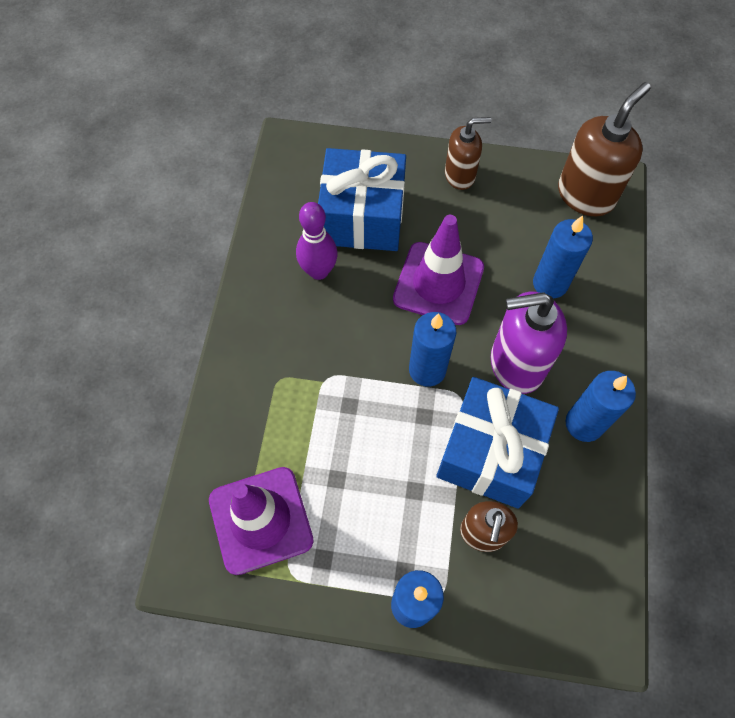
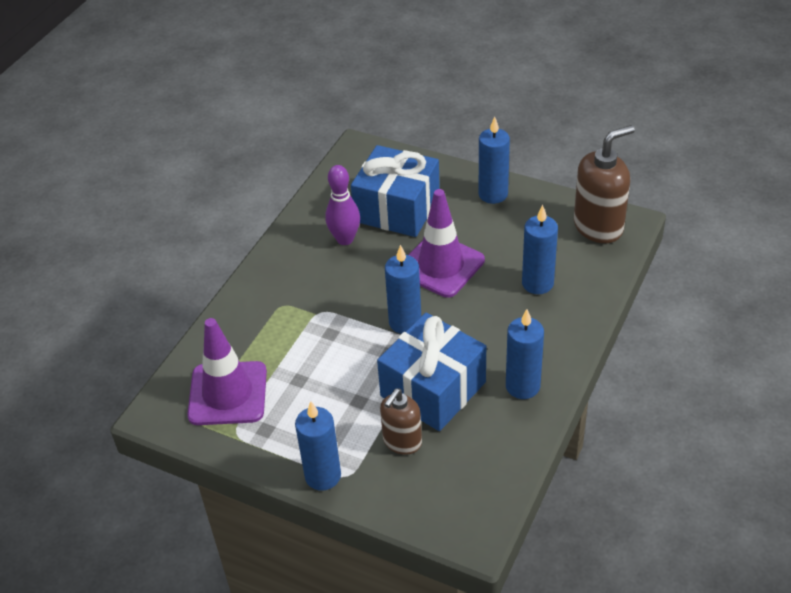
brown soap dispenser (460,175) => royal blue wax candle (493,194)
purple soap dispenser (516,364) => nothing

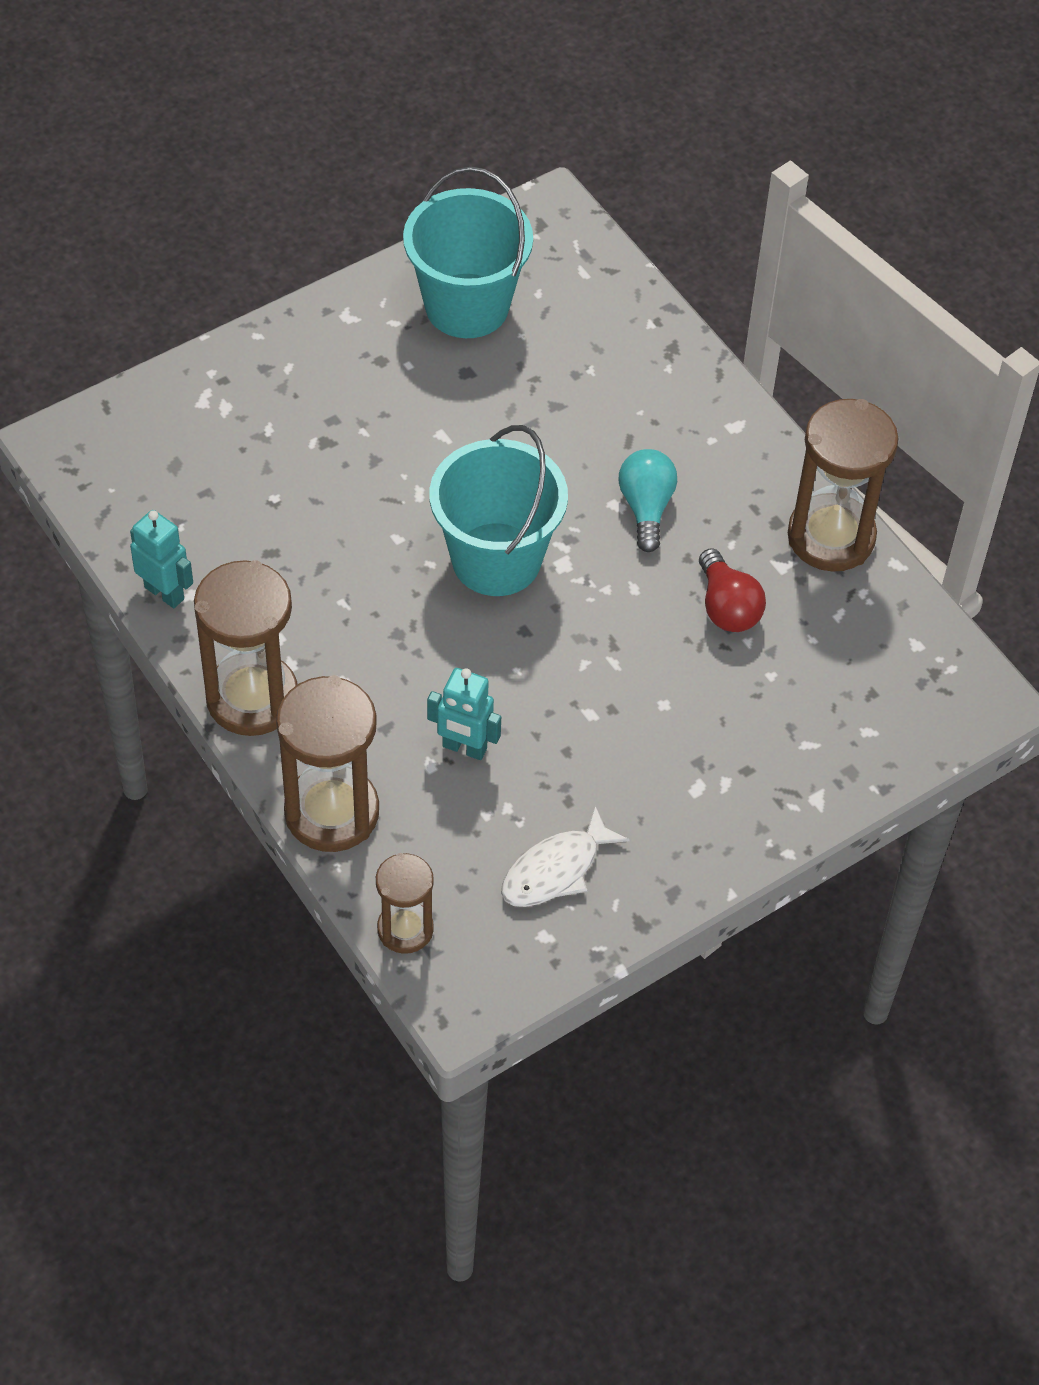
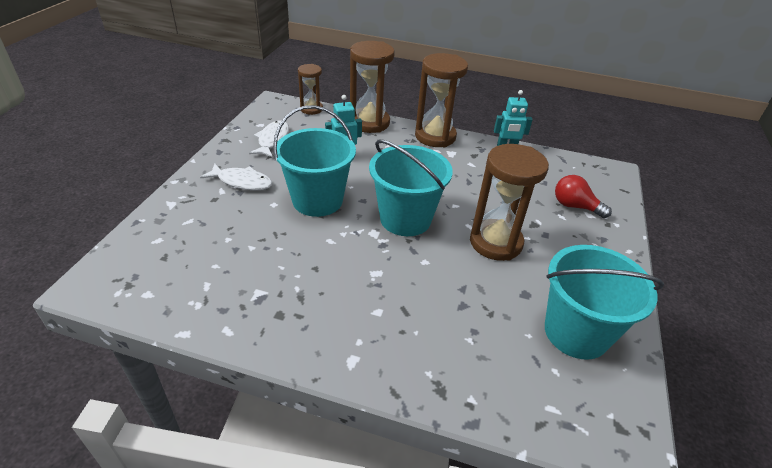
brown hourglass (831,537) => brown hourglass (495,242), shifted
aqua bulb (646,507) => nothing
crimson bulb (727,607) => crimson bulb (575,206), shifted
nothing => aqua bucket (317,200)
nothing => white toy fish (242,182)

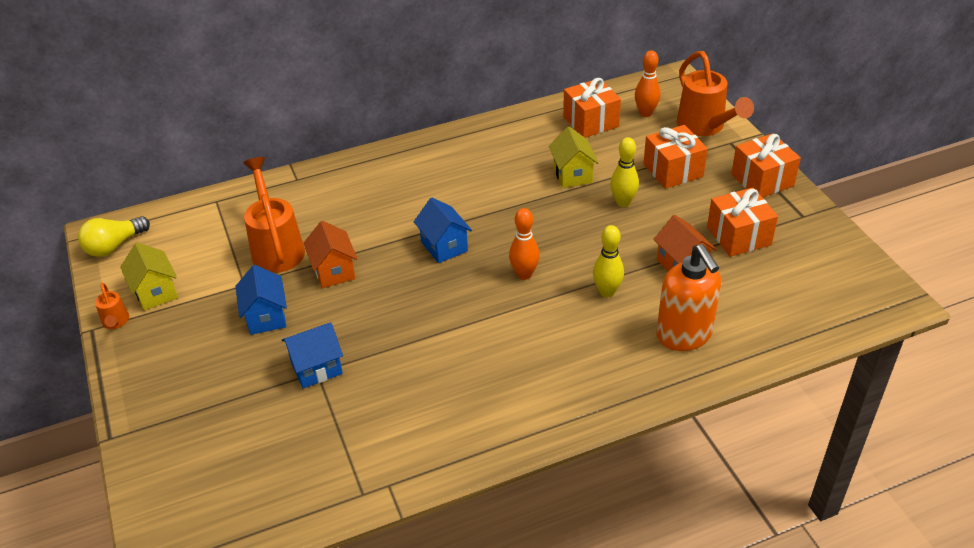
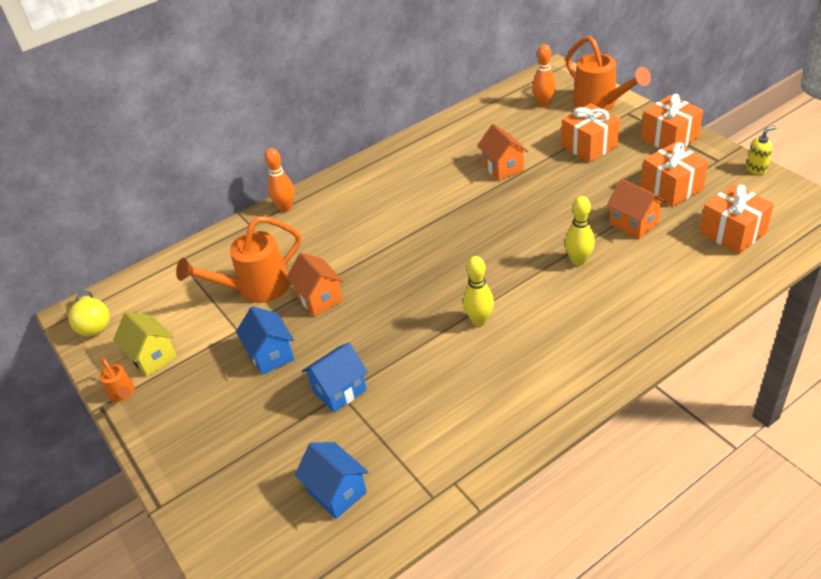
orange-coloured present (590,121) => orange-coloured present (732,233), shifted
bright yellow toy house (572,175) => orange-coloured toy house (503,168)
bright yellow skittle (623,202) => bright yellow skittle (479,320), shifted
orange-coloured sprinkling can (276,247) => orange-coloured sprinkling can (255,289), 90 degrees counterclockwise
royal blue toy house (444,246) => royal blue toy house (337,492), shifted
orange-coloured skittle (524,274) => orange-coloured skittle (285,208), shifted
bright yellow bulb (114,246) => bright yellow bulb (94,323), 60 degrees counterclockwise
orange-coloured soap dispenser (684,335) => nothing
nothing => bright yellow soap dispenser (756,169)

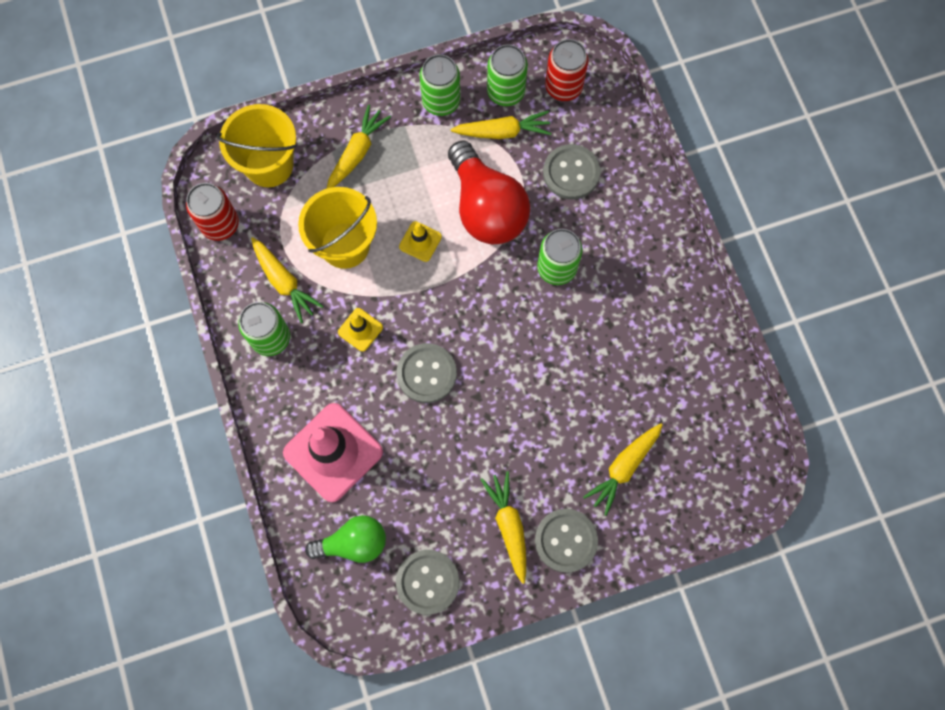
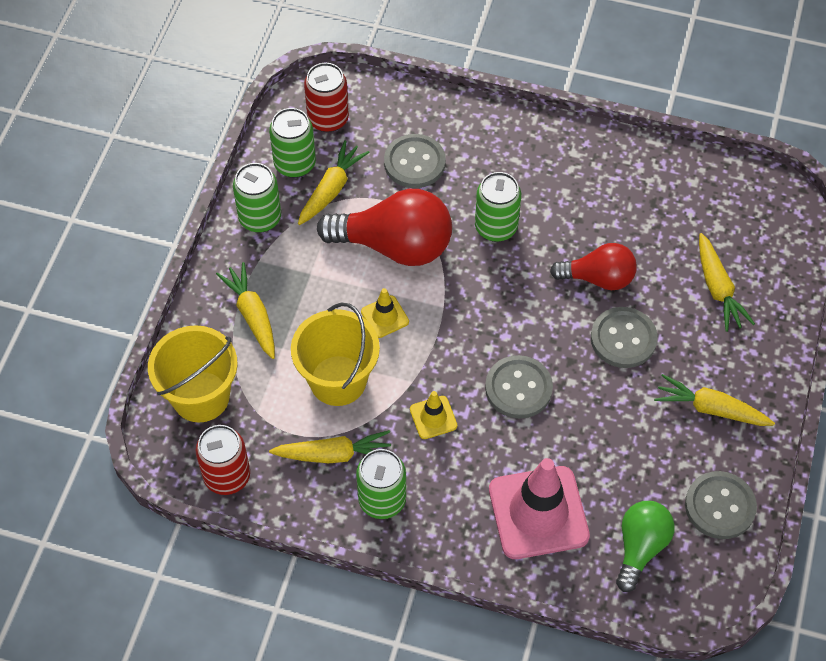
ash-grey shirt button (565,540) => ash-grey shirt button (623,339), shifted
nothing => crimson bulb (598,278)

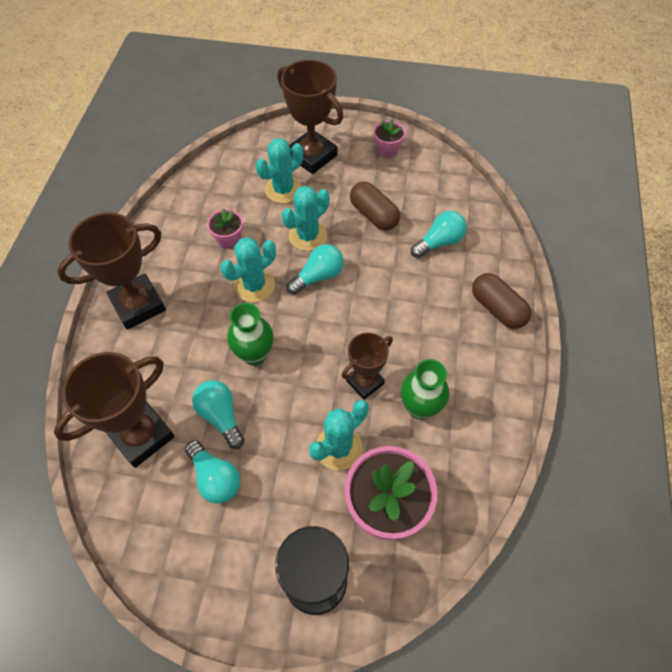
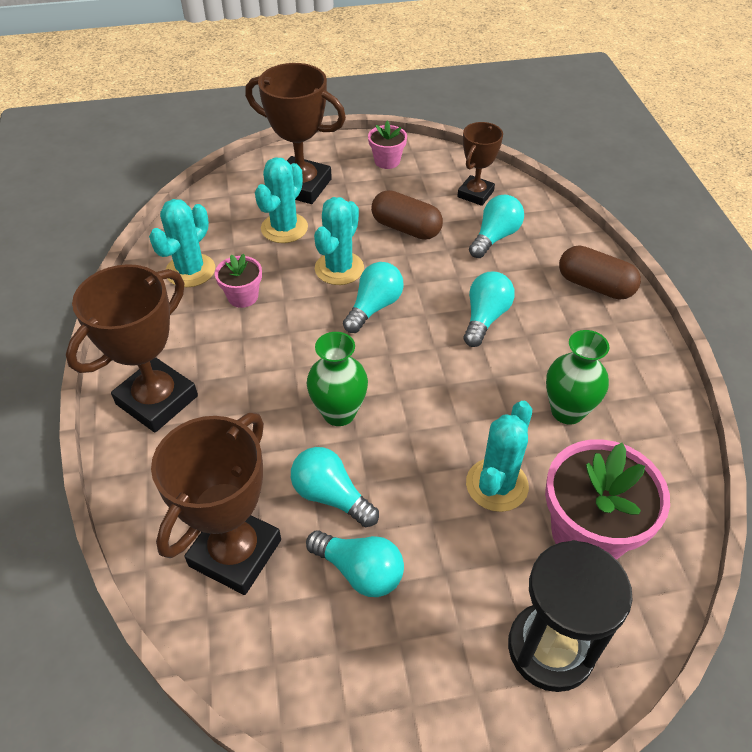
aqua prickly plant (254,285) => aqua prickly plant (190,270), shifted
brown prize cup (365,382) => brown prize cup (475,194), shifted
nothing => aqua bulb (485,318)

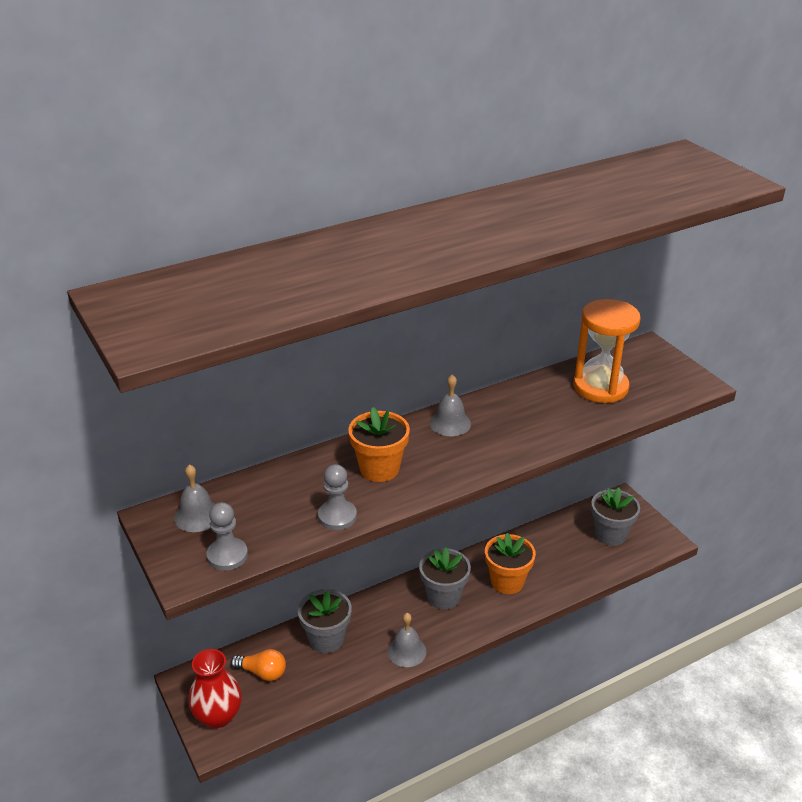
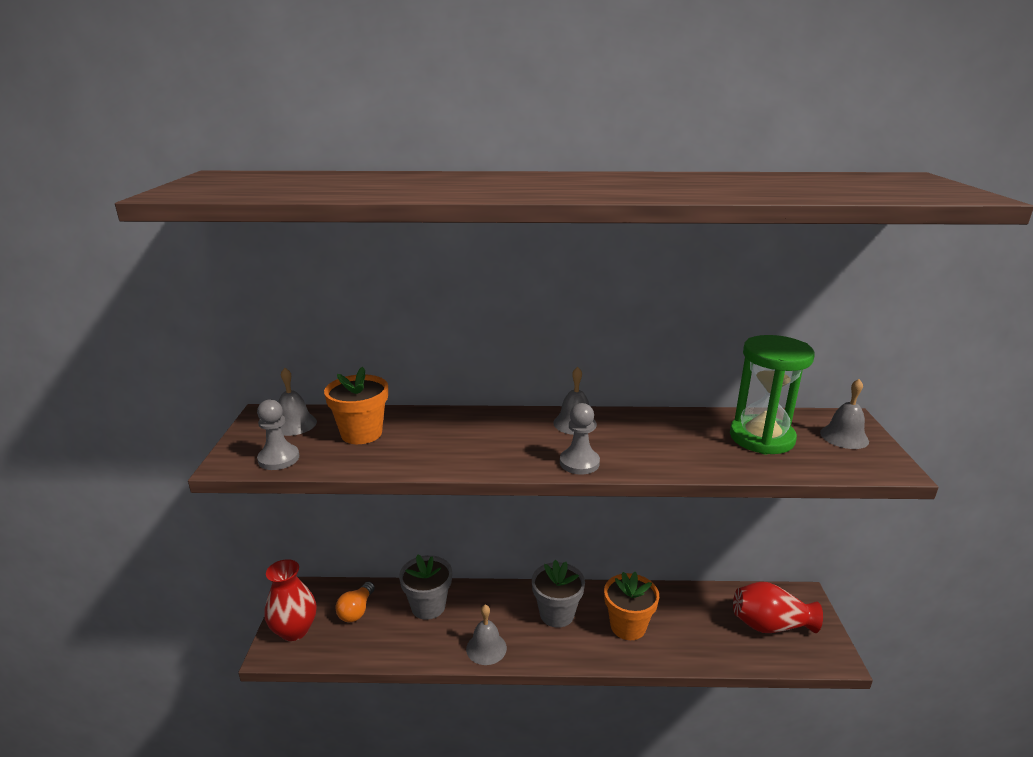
orange-coloured hourglass (600,387) => green hourglass (761,438)
orange-coloured flower pot (379,469) => orange-coloured flower pot (361,433), shifted
ash-grey game pawn (337,516) => ash-grey game pawn (579,463), shifted
ash-grey flower pot (610,534) => crimson vase (770,625)
orange-coloured bulb (262,672) => orange-coloured bulb (356,610), 60 degrees clockwise
nothing => ash-grey school bell (844,437)

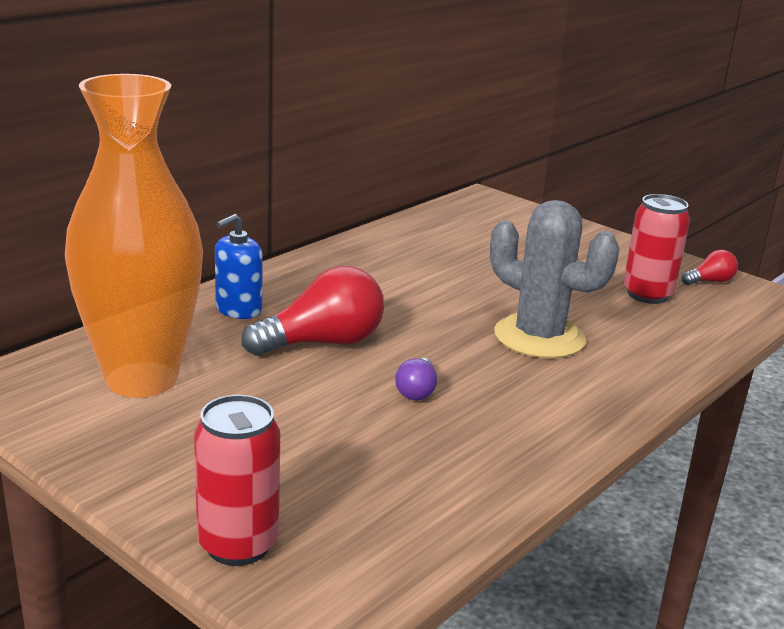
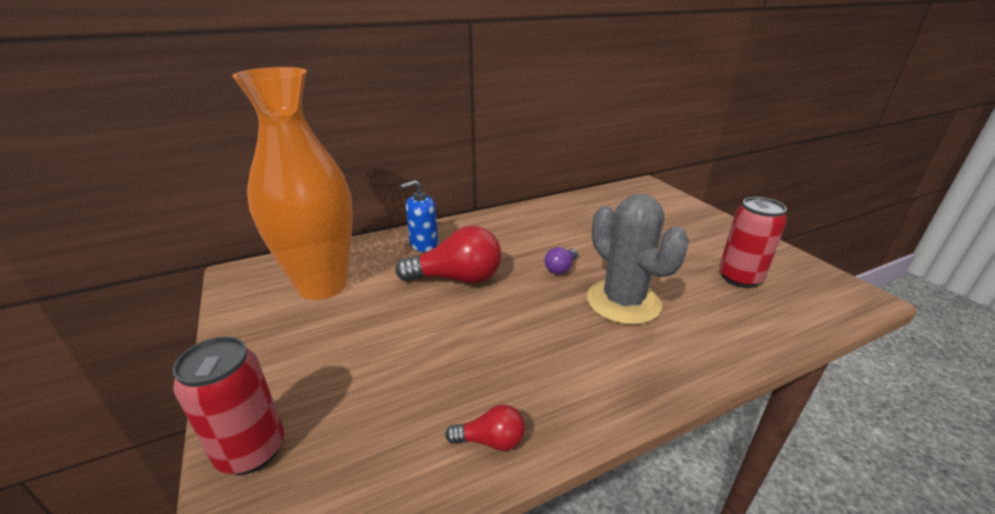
crimson bulb (710,281) => crimson bulb (491,440), shifted
purple bulb (417,391) => purple bulb (560,268), shifted

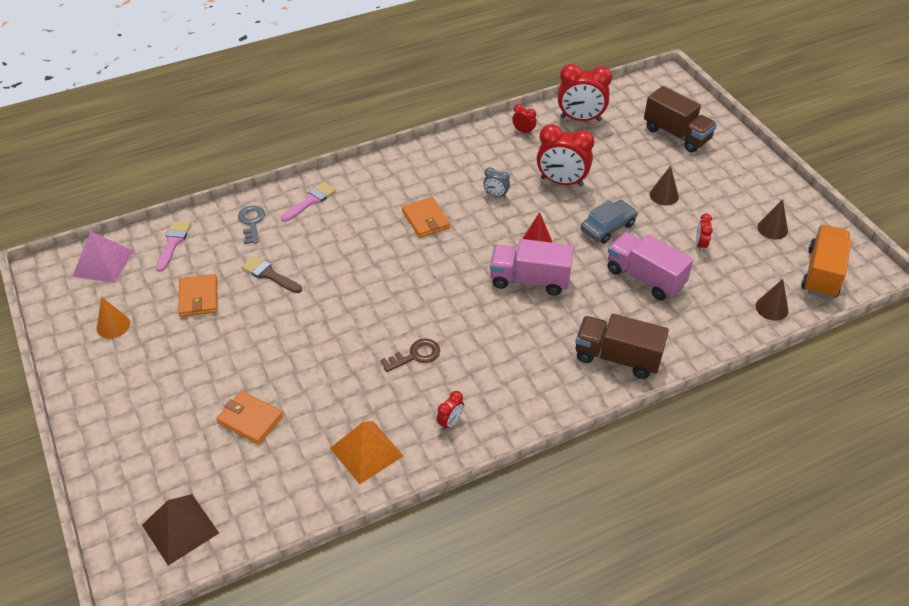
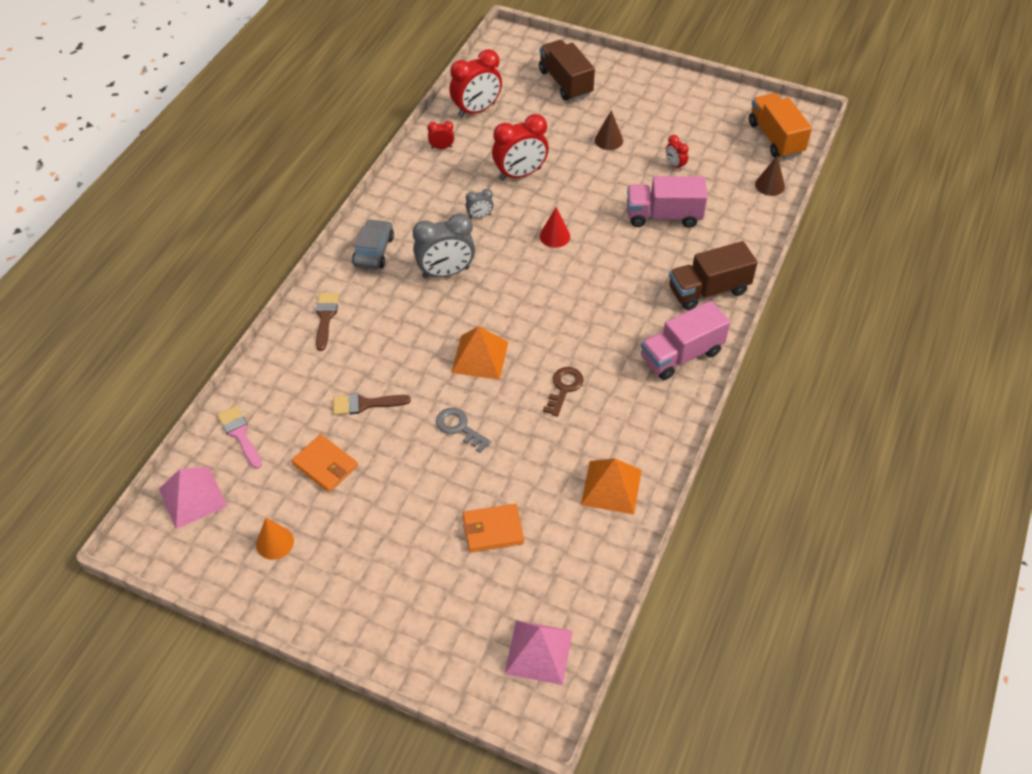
brown lorry (676,134) => brown lorry (565,83), 120 degrees counterclockwise
pink brush (311,201) => brown brush (325,317)
orange-coloured wallet (426,220) => ash-grey alarm clock (446,272)
brown cone (772,228) => nothing
ash-grey toy car (608,227) => ash-grey toy car (373,251), shifted
ash-grey door key (252,222) => ash-grey door key (459,428), shifted
pink lorry (530,280) => pink lorry (681,355), shifted
crimson alarm clock (450,422) => nothing
brown pyramid shape (180,529) => pink pyramid shape (539,652)
nothing => orange-coloured pyramid shape (480,357)

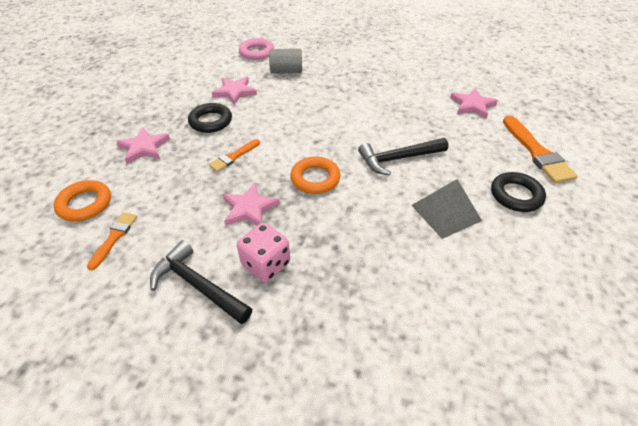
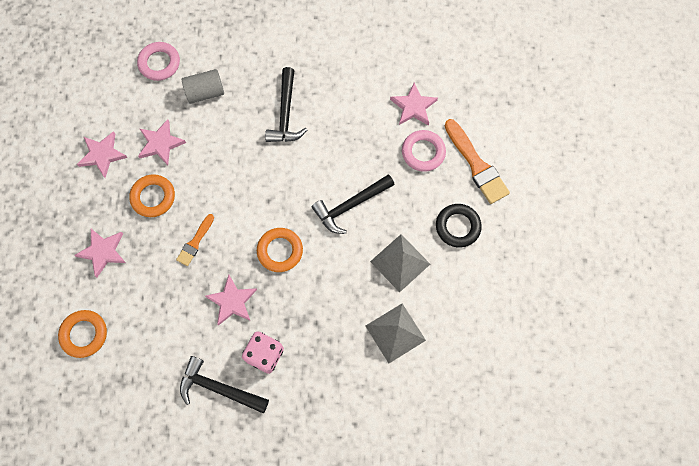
black hoop (210,121) => orange-coloured hoop (153,197)
orange-coloured brush (114,237) => nothing
nothing => black claw hammer (286,113)
nothing => pink hoop (423,152)
nothing => pink star shape (102,155)
nothing => ash-grey pyramid shape (395,333)

